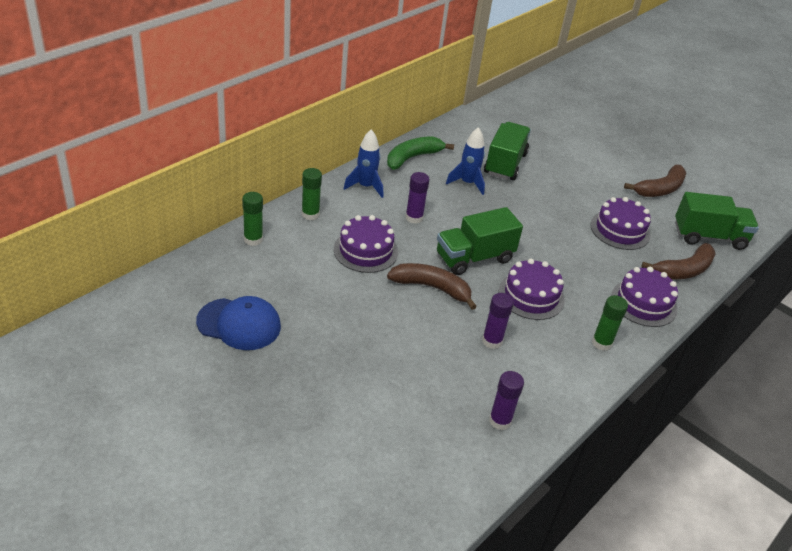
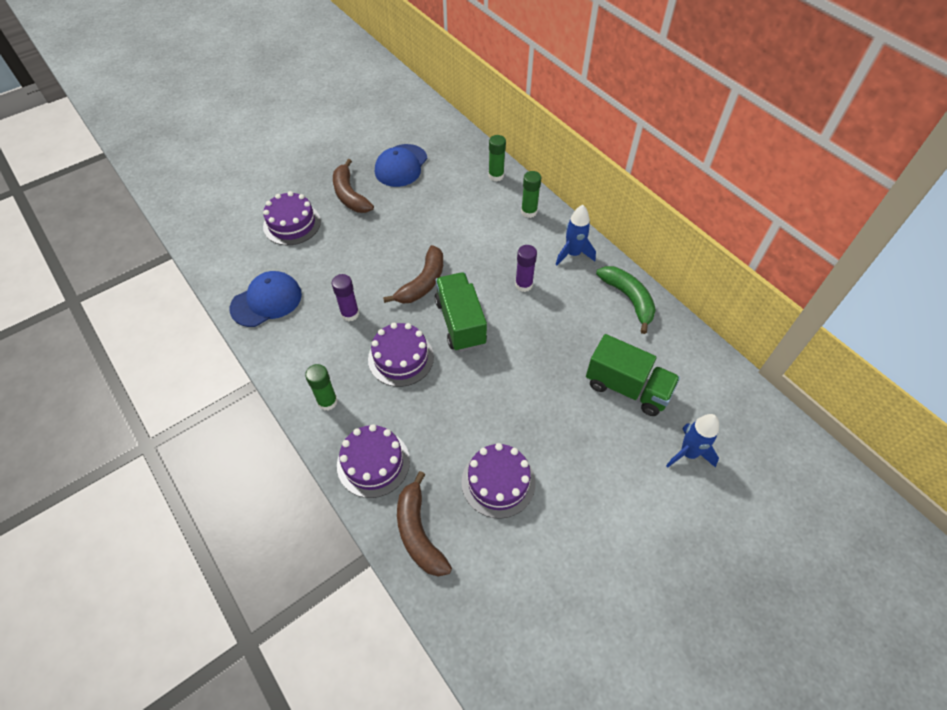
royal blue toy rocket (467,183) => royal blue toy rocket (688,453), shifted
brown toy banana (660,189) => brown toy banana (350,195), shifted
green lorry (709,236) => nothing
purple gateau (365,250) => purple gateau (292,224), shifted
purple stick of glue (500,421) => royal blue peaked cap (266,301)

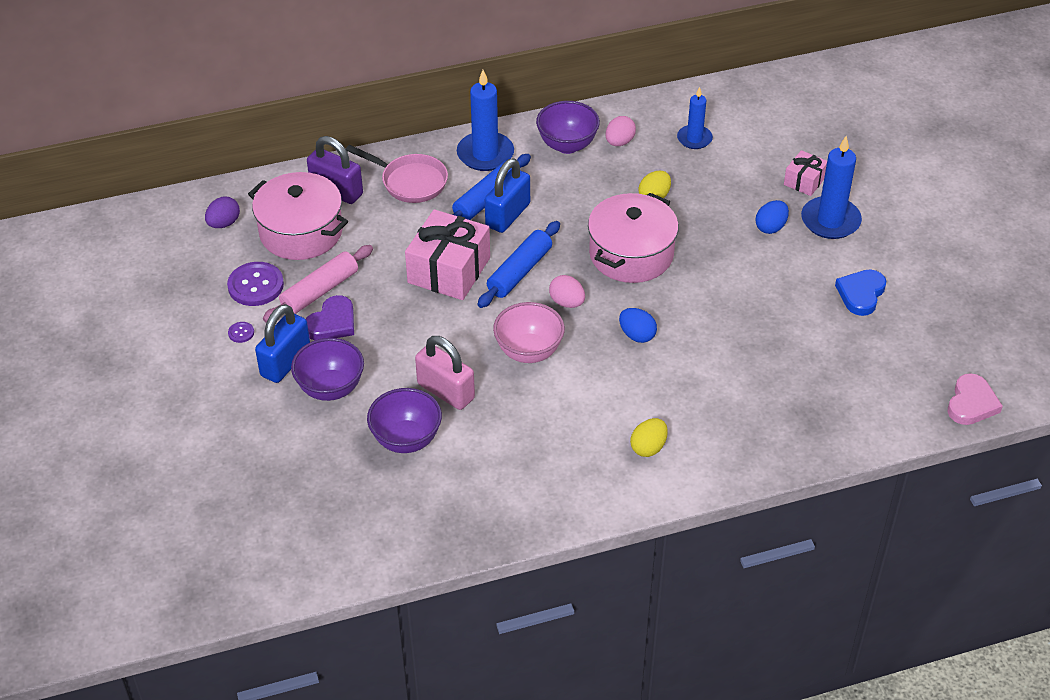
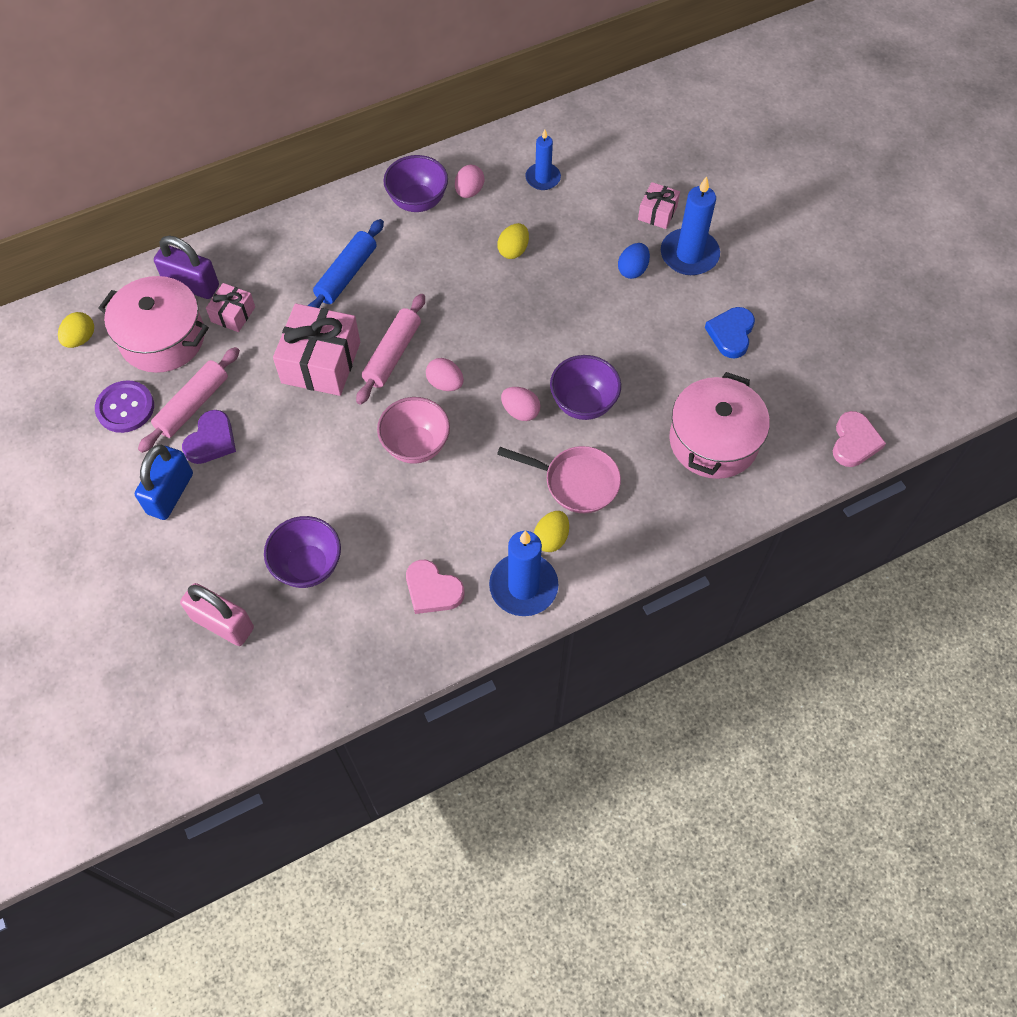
royal blue wax candle (485,154) => royal blue wax candle (523,586), shifted
pink skillet (410,182) => pink skillet (576,482), shifted
royal blue lock (508,215) => nothing
pink stockpot (631,254) => pink stockpot (713,441), shifted
purple egg (224,223) => bright yellow egg (80,339)
royal blue pastry roller (519,271) => pink pastry roller (392,354)
royal blue egg (637,335) => pink egg (520,411)
purple shirt button (241,333) => nothing
pink lock (446,391) => pink lock (222,623), shifted
purple serving bowl (330,388) => purple serving bowl (583,403), shifted
nothing => pink present (233,314)
nothing => pink heart (432,590)

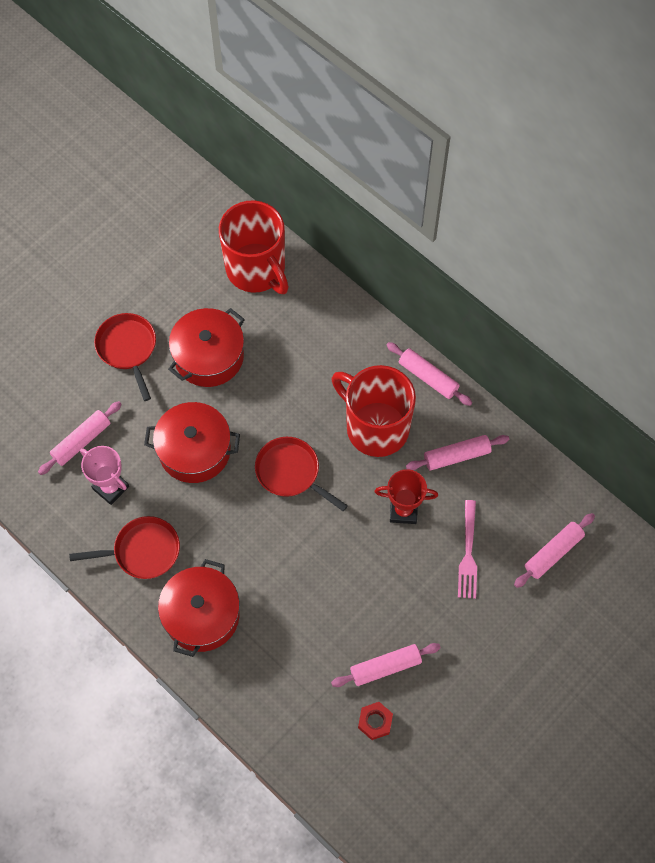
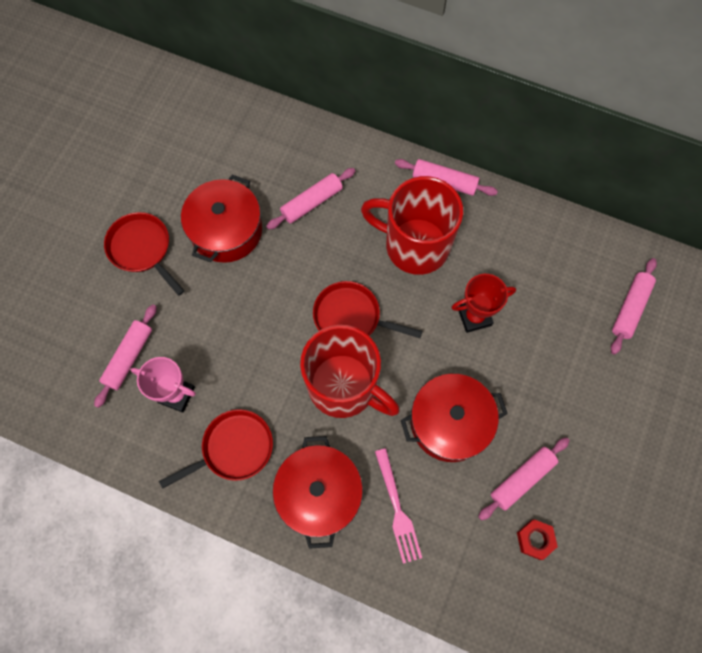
crimson coffee mug (256,270) => crimson coffee mug (344,387), shifted
crimson stockpot (194,450) => crimson stockpot (449,423), shifted
pink pastry roller (456,456) => pink pastry roller (311,202), shifted
pink table fork (468,553) => pink table fork (397,509), shifted

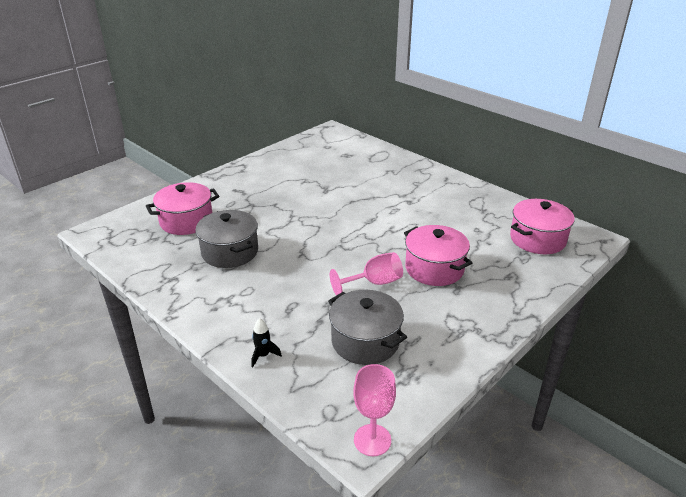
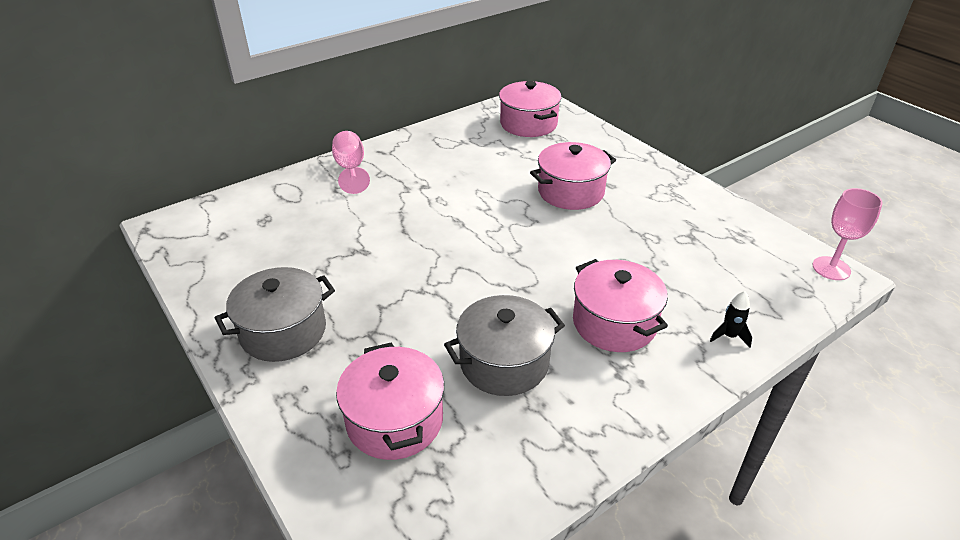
pink chalice (374,283) => pink chalice (351,169), shifted
ash-grey stockpot (365,341) => ash-grey stockpot (283,331), shifted
nothing => pink stockpot (614,323)

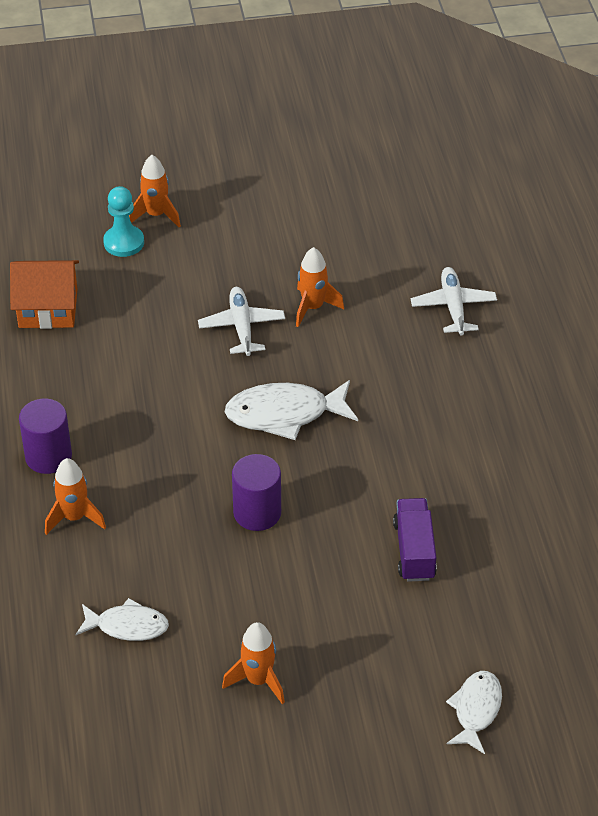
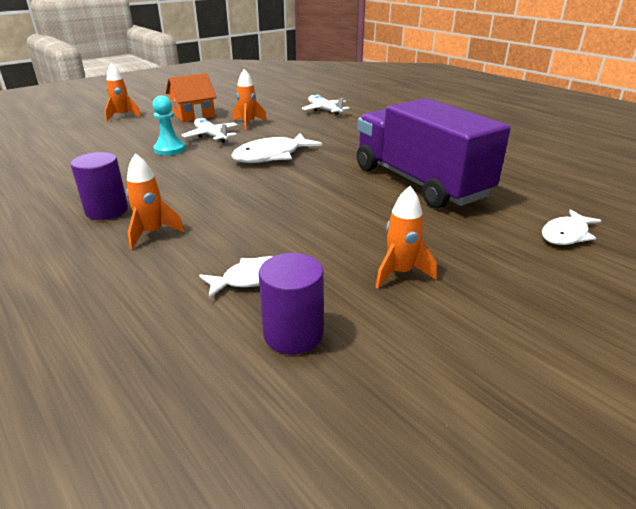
aqua game pawn (124,242) => aqua game pawn (170,149), shifted
orange-coloured toy house (48,308) => orange-coloured toy house (193,115), shifted
purple cylinder (257,513) => purple cylinder (293,334), shifted
purple lorry (414,551) => purple lorry (419,182), x2.26
white toy fish (476,710) => white toy fish (566,234), 120 degrees counterclockwise

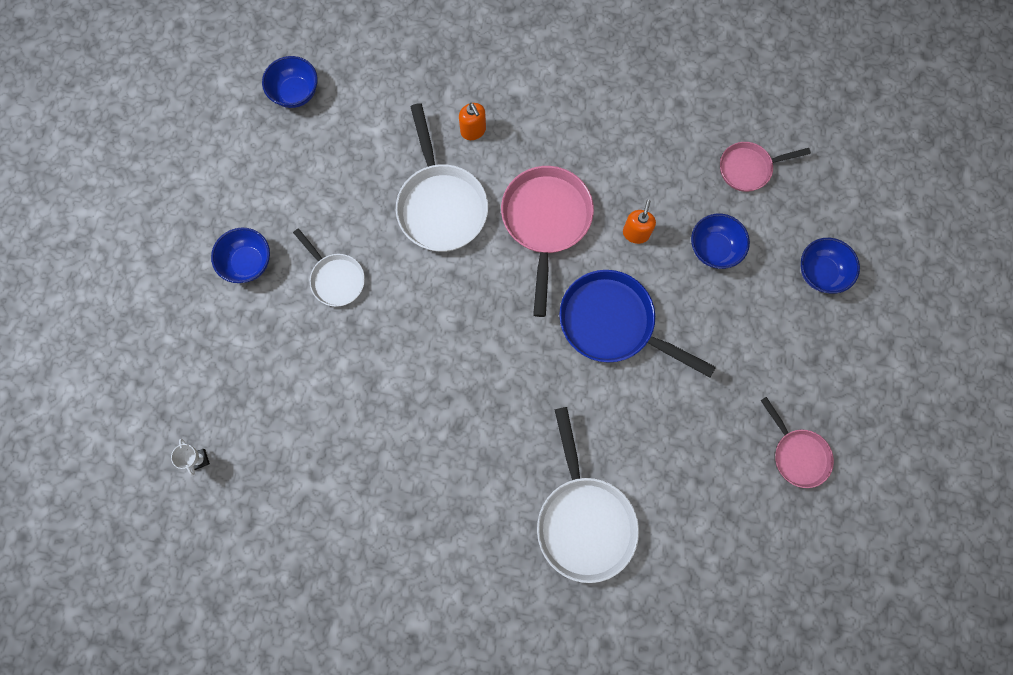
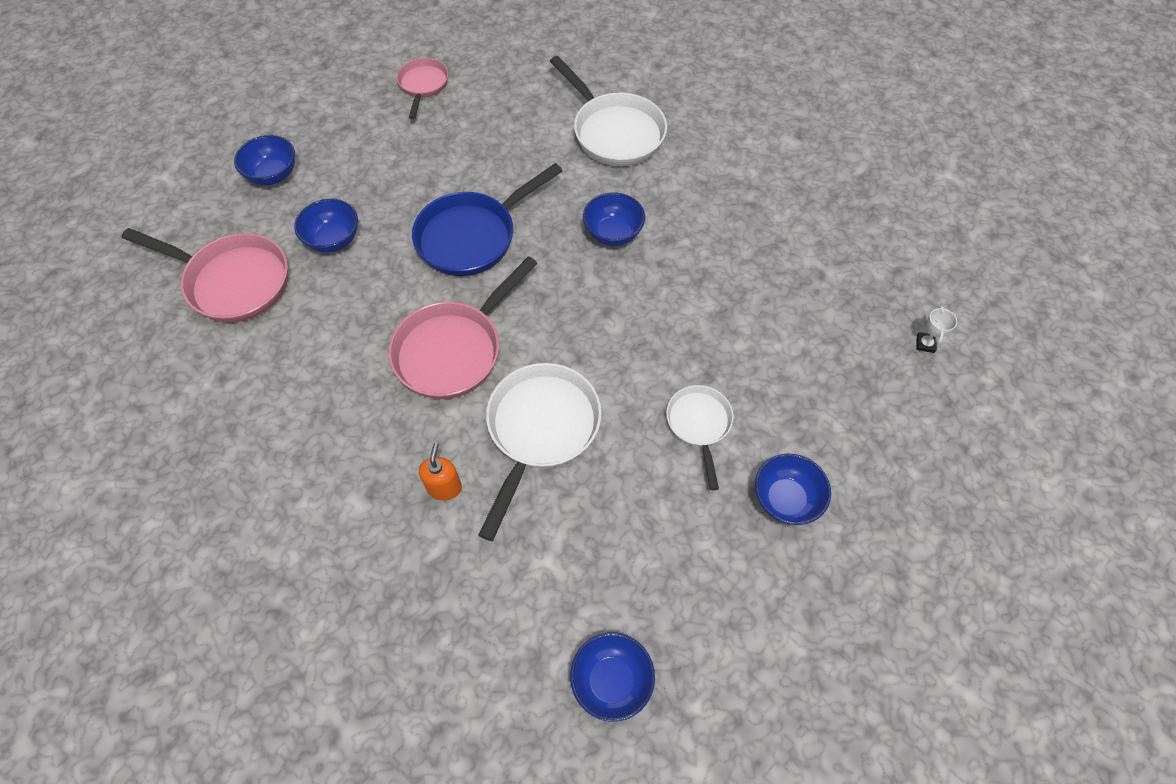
pink skillet (748,168) => pink skillet (233,282), x1.70
orange-coloured soap dispenser (636,233) => nothing
royal blue skillet (613,323) => royal blue skillet (472,236), 75 degrees clockwise
white skillet (584,519) => white skillet (614,132), 120 degrees clockwise
nothing => royal blue serving bowl (613,233)

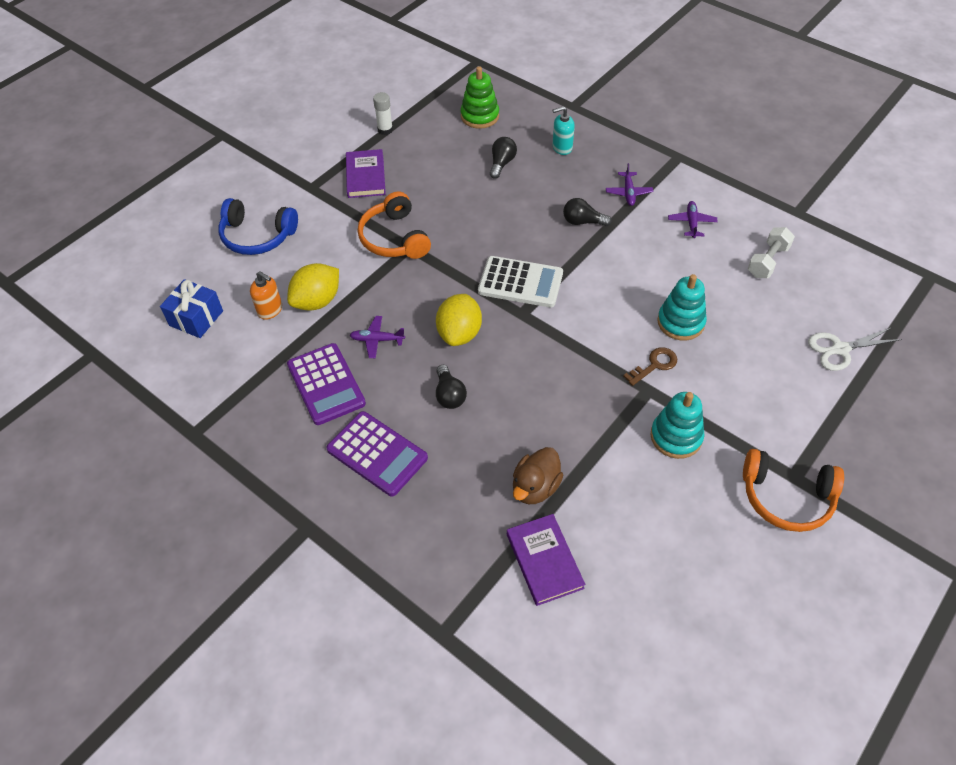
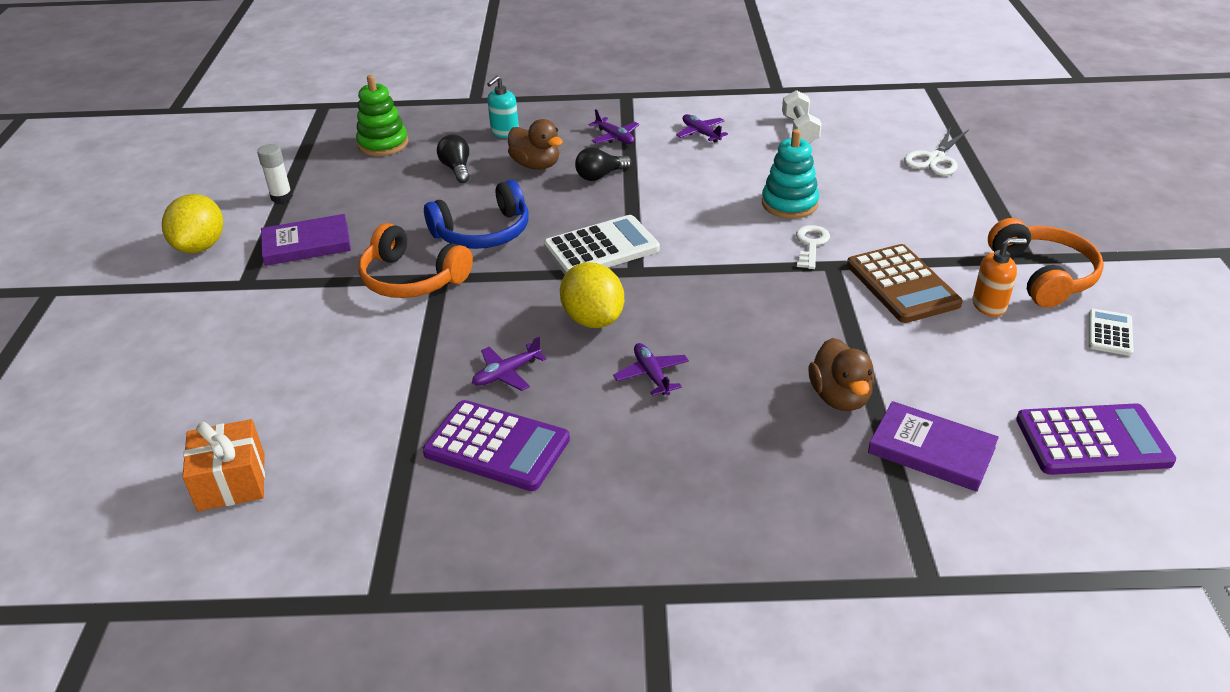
purple book (365,176) => purple book (307,244), 60 degrees counterclockwise
royal blue over-ear headphones (257,236) => royal blue over-ear headphones (483,232), shifted
bright yellow citrus fruit (317,301) => bright yellow citrus fruit (201,246), shifted
orange-coloured soap dispenser (270,310) => orange-coloured soap dispenser (989,305), shifted
royal blue present (196,318) => orange-coloured present (231,482)
brown door key (654,365) => white door key (811,244)
black bulb (449,395) => purple aeroplane (651,375)
aqua stacking rings (676,437) => brown calculator (902,285)
purple calculator (377,454) => purple calculator (1092,441), shifted
orange-coloured over-ear headphones (786,497) => orange-coloured over-ear headphones (1043,275), 75 degrees counterclockwise
nothing => brown duck (536,165)
nothing => white calculator (1110,333)

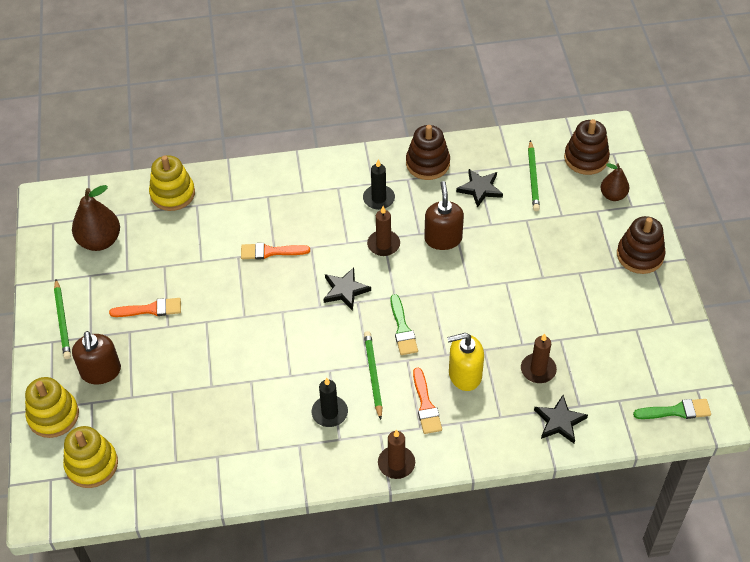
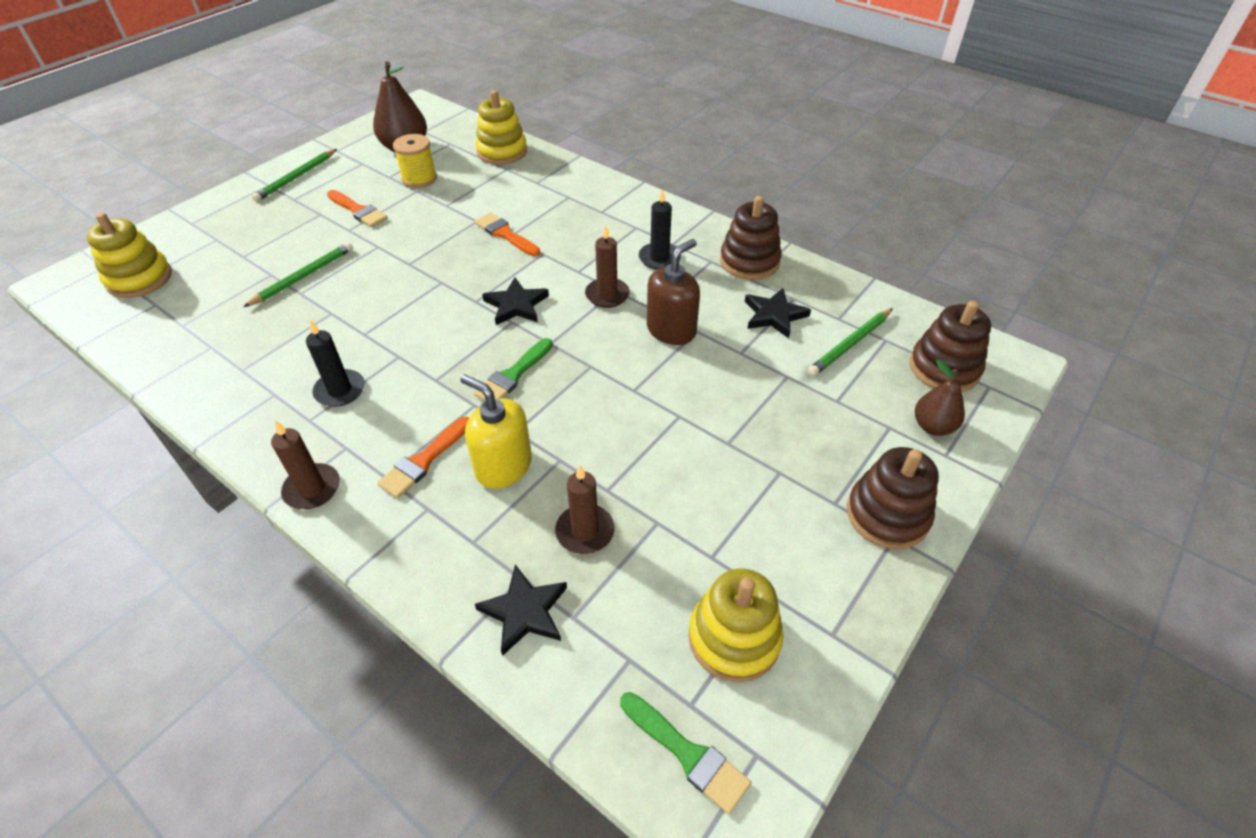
brown soap dispenser (101,371) => nothing
green wooden pencil (373,375) => green wooden pencil (303,277), shifted
bright yellow stacking rings (53,416) => bright yellow stacking rings (734,638), shifted
nothing => bright yellow spool (419,178)

